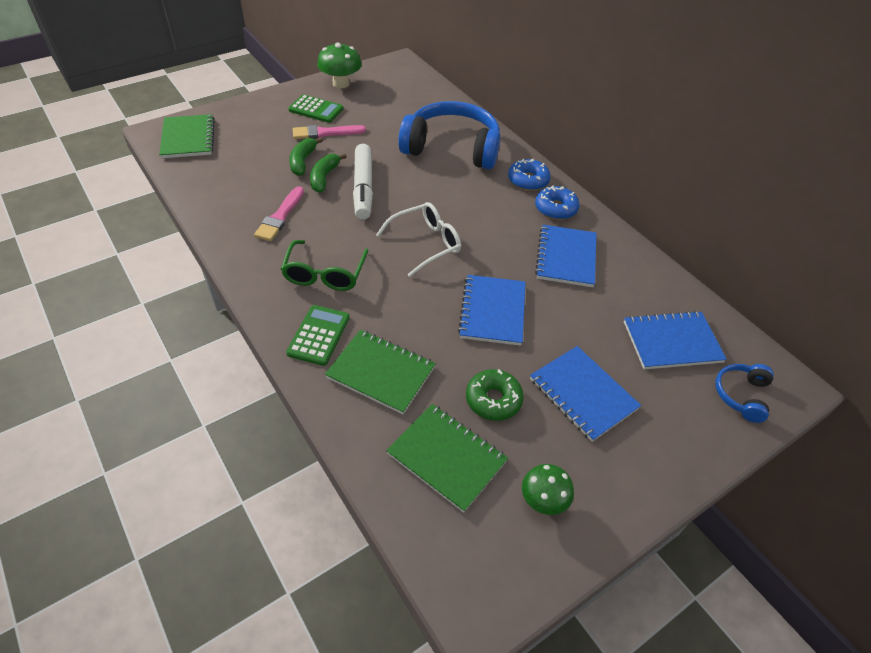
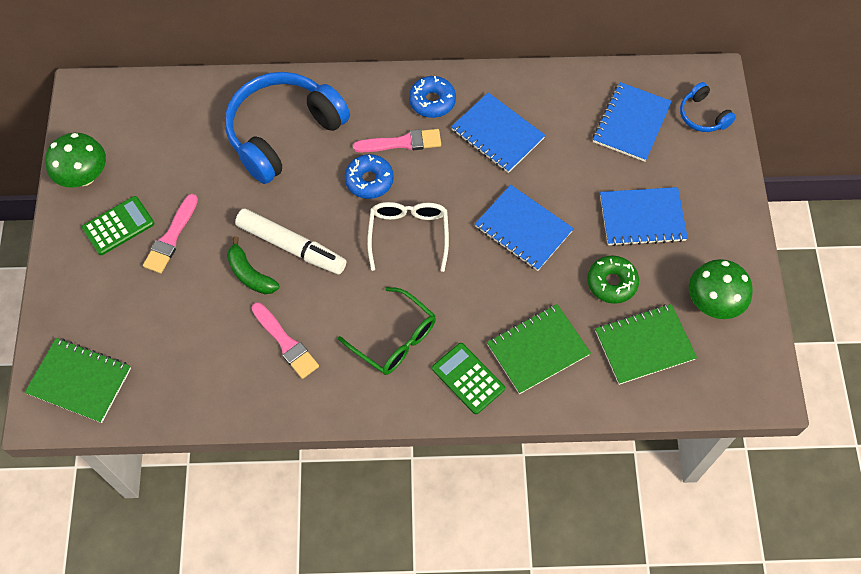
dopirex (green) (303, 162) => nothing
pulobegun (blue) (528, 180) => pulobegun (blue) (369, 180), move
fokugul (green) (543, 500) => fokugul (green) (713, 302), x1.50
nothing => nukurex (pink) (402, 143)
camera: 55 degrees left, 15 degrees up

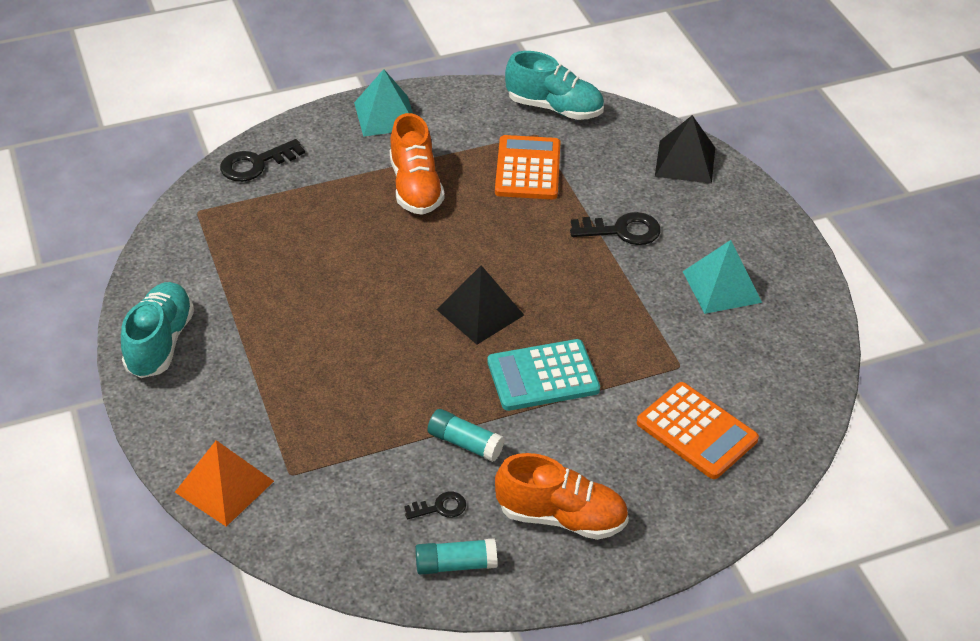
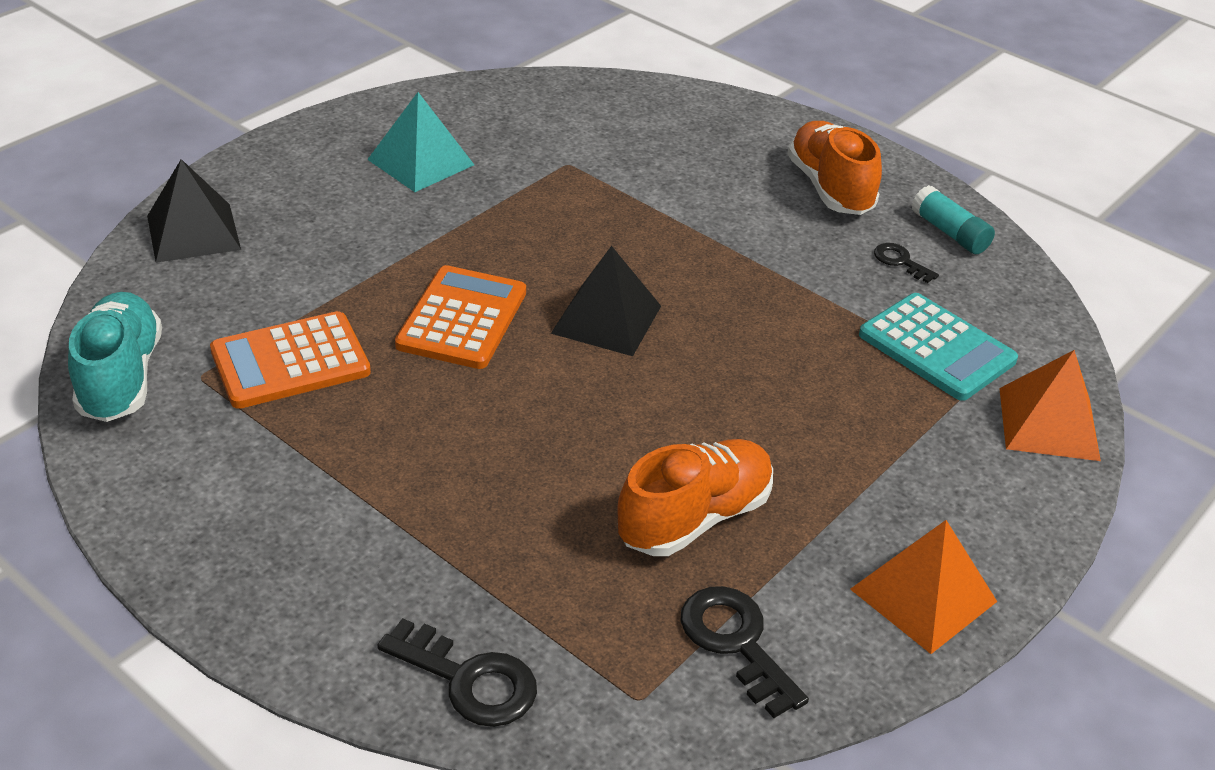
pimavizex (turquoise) (160, 342) => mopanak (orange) (923, 595)
mopanak (turquoise) (385, 115) => nothing
pimavizex (orange) (415, 187) => pimavizex (orange) (694, 518), move
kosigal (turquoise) (465, 443) => nothing
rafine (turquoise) (543, 376) => rafine (turquoise) (936, 348), move
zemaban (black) (622, 231) => zemaban (black) (736, 642), move
rafine (orange) (697, 431) => rafine (orange) (462, 319), move
camera: 120 degrees left, 5 degrees down

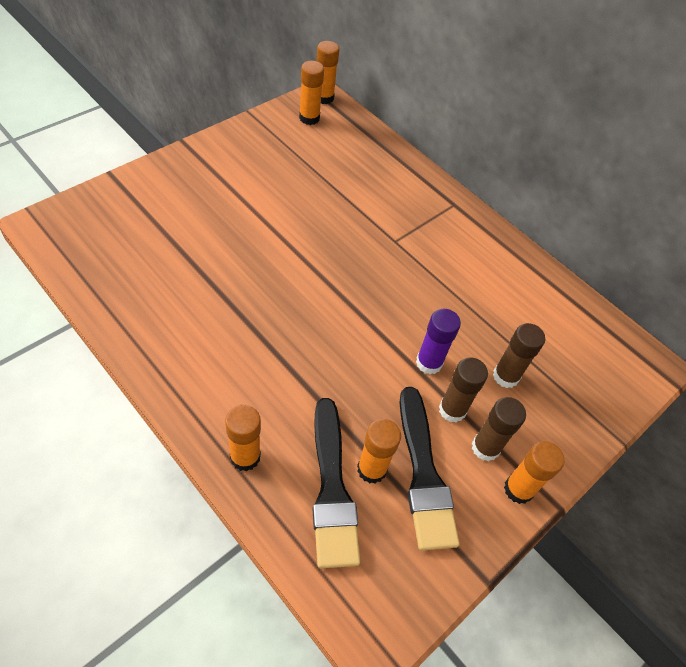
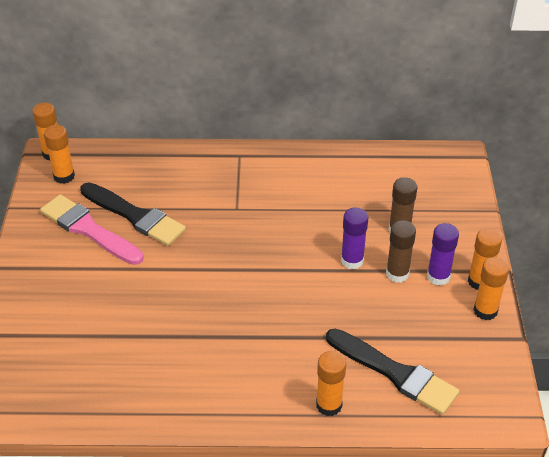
kosigal (orange) (371, 469) => kosigal (orange) (485, 311), move
nukurex (black) (424, 474) => nukurex (black) (135, 216), move
kosigal (brown) (485, 447) => kosigal (purple) (438, 276)
nothing => nukurex (pink) (89, 229)
camera: 40 degrees left, 10 degrees down

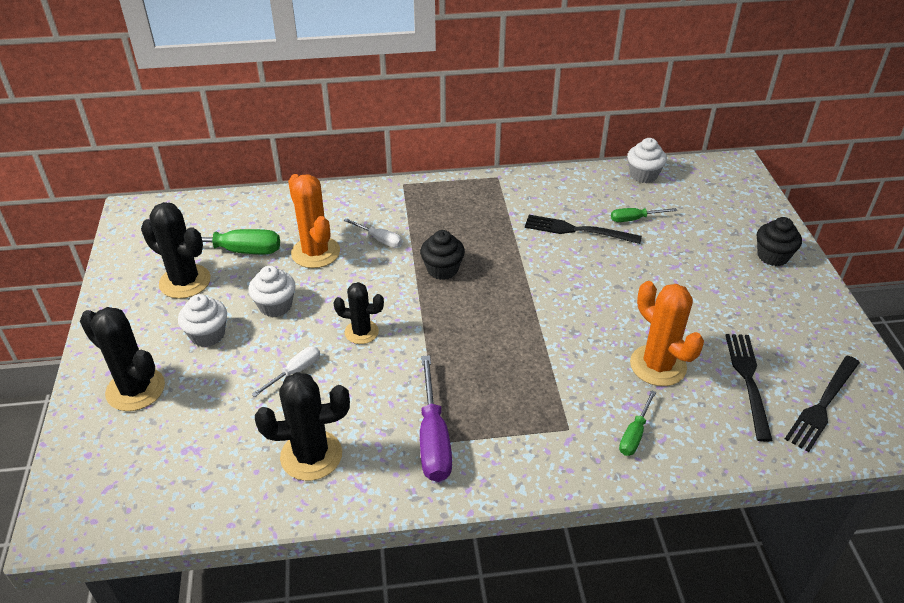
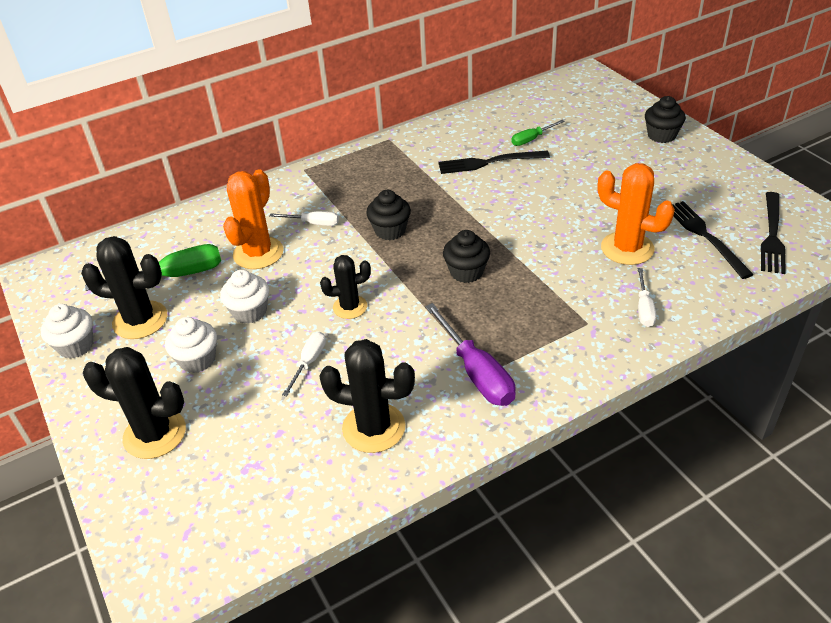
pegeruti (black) (311, 455) => pegeruti (black) (373, 428), 45 degrees clockwise
pegeruti (orange) (315, 252) => pegeruti (orange) (258, 253), 75 degrees clockwise
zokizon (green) (634, 434) => zokizon (white) (644, 308)
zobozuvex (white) (643, 175) => zobozuvex (white) (76, 346), move
nothing => zobozuvex (black) (466, 272)
camera: 20 degrees left, 0 degrees up

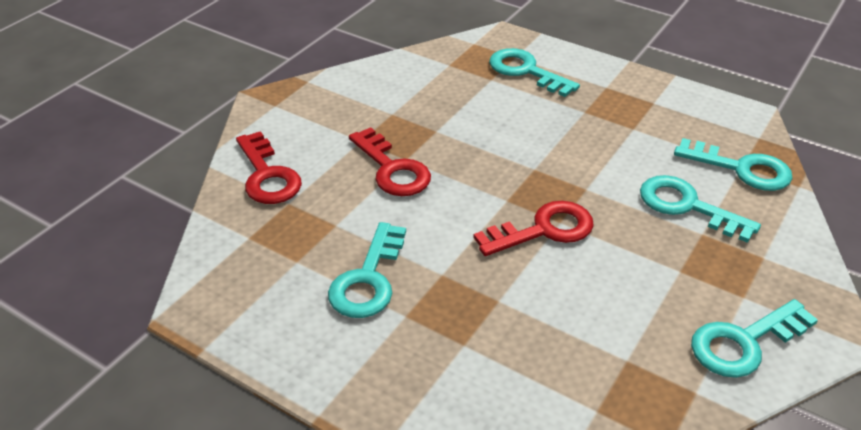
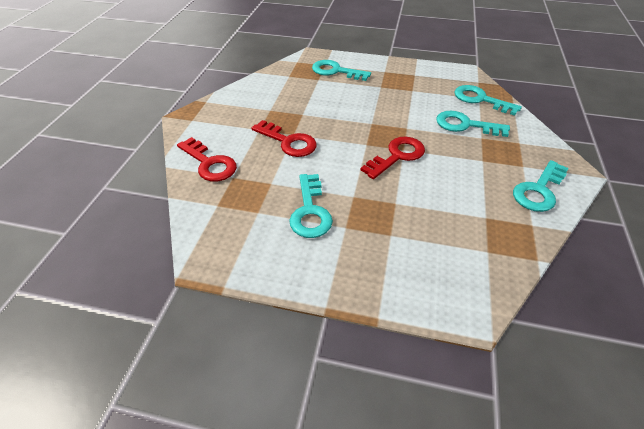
zemaban (turquoise) (742, 169) => zemaban (turquoise) (480, 99), 150 degrees counterclockwise
camera: 20 degrees left, 5 degrees up

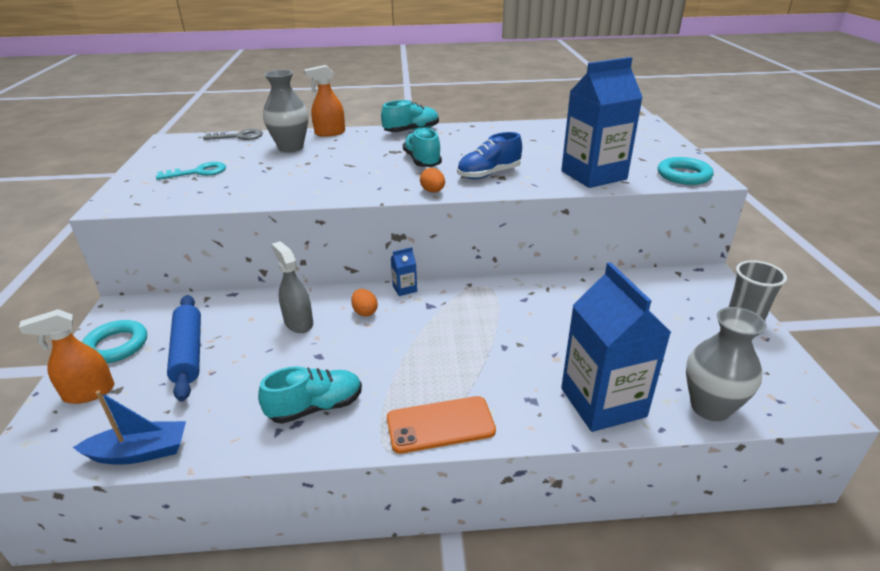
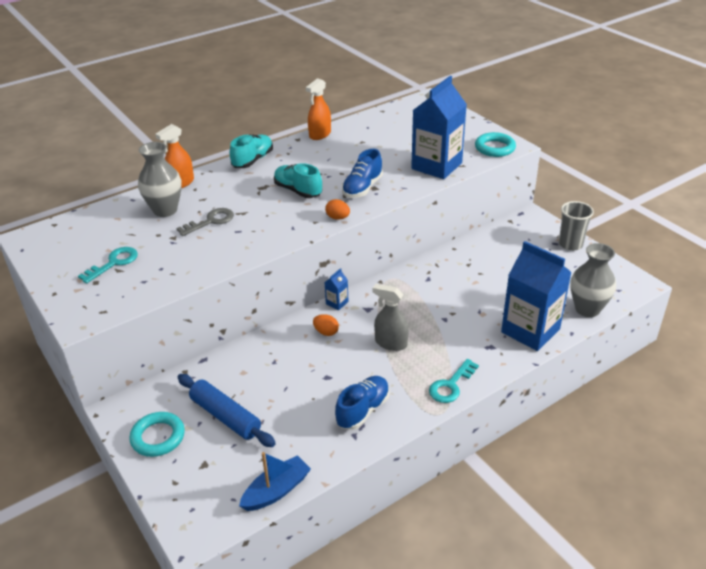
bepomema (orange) (89, 393) => bepomema (orange) (320, 134), move
zemaban (grey) (239, 136) => zemaban (grey) (211, 221), move
pimavizex (turquoise) (316, 407) => pimavizex (blue) (363, 410)
bepomema (grey) (298, 323) => bepomema (grey) (390, 343), move
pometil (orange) (440, 425) => zemaban (turquoise) (451, 385)
camera: 30 degrees left, 5 degrees up

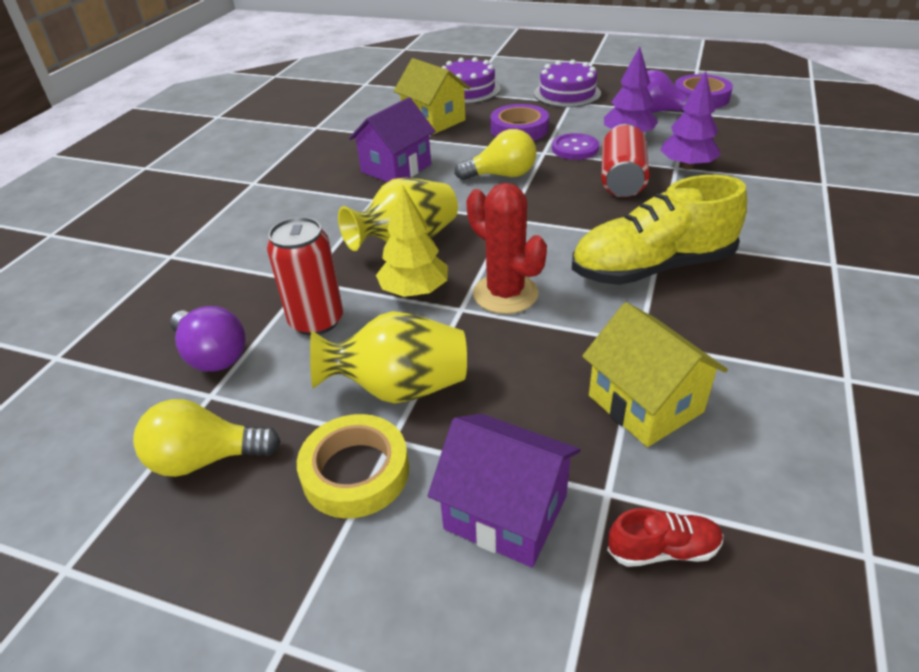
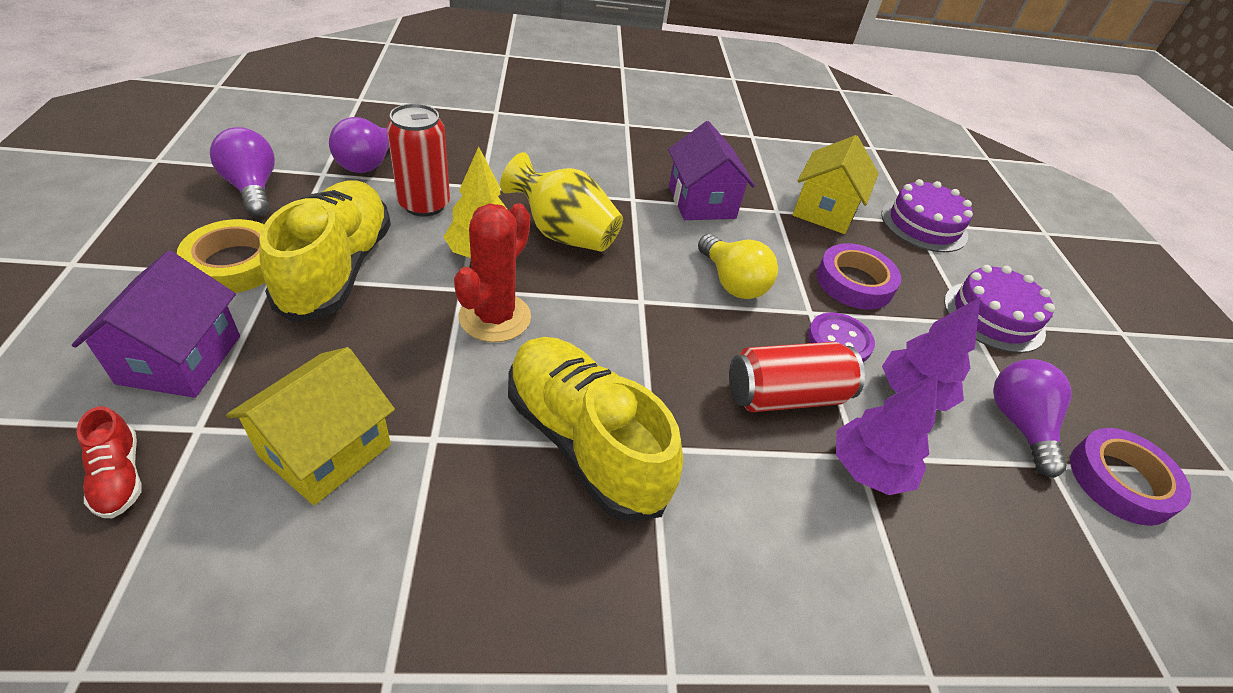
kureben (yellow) (205, 459) => kureben (purple) (252, 188)
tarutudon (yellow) (399, 388) => pimavizex (yellow) (337, 269)
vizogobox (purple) (396, 168) => vizogobox (purple) (701, 202), 60 degrees clockwise
camera: 60 degrees right, 5 degrees up

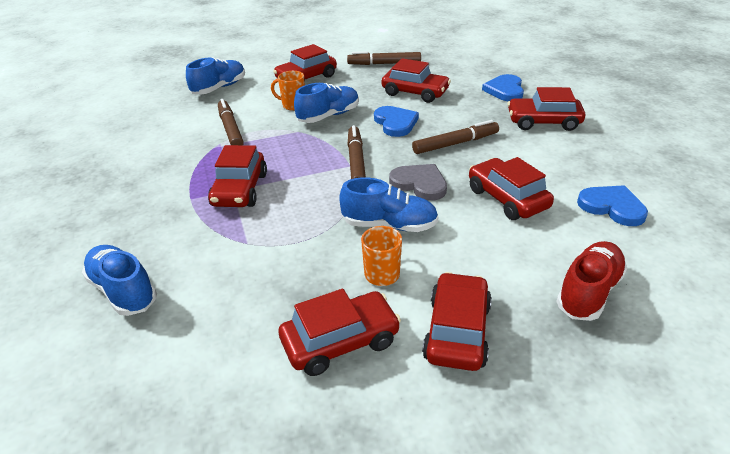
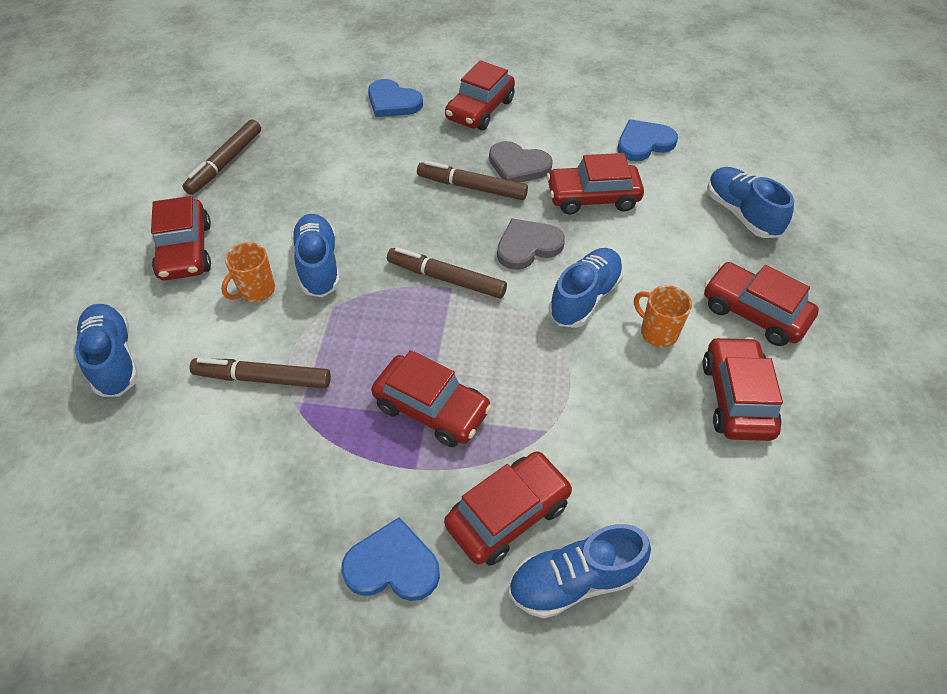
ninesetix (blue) (395, 123) => ninesetix (blue) (392, 565), move
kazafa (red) (415, 93) => kazafa (red) (508, 514), move
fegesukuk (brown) (455, 144) => fegesukuk (brown) (472, 187), 75 degrees counterclockwise
pimavizex (red) (588, 292) => pimavizex (blue) (741, 213)
nothing => ninesetix (grey) (518, 165)
camera: 65 degrees left, 15 degrees up

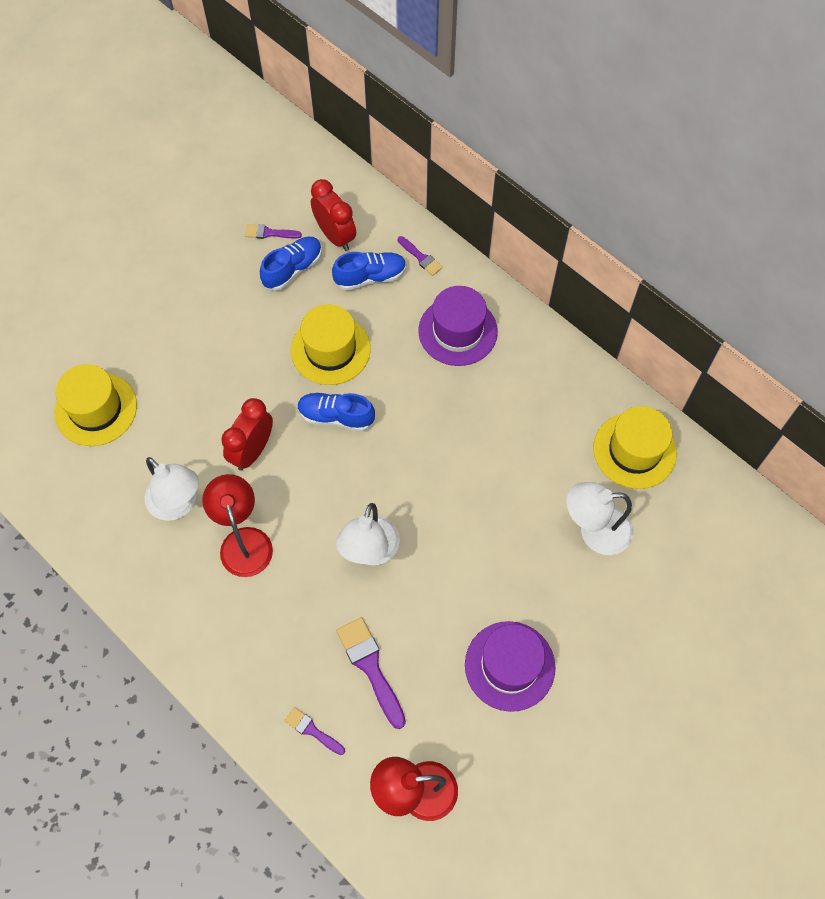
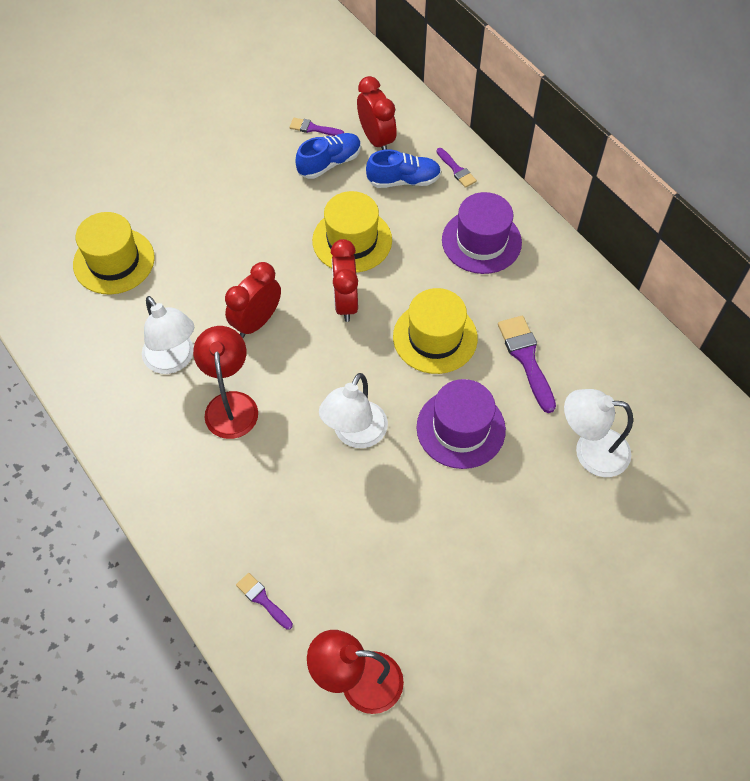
pimavizex (blue) (336, 417) => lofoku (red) (345, 302)
nukurex (purple) (370, 667) => nukurex (purple) (526, 358), move
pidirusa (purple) (509, 666) => pidirusa (purple) (460, 428), move
pidirusa (yellow) (634, 450) => pidirusa (yellow) (435, 337), move
camera: 10 degrees right, 5 degrees down

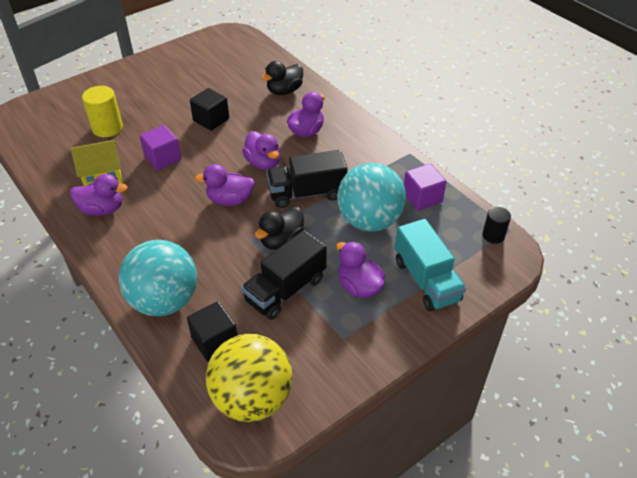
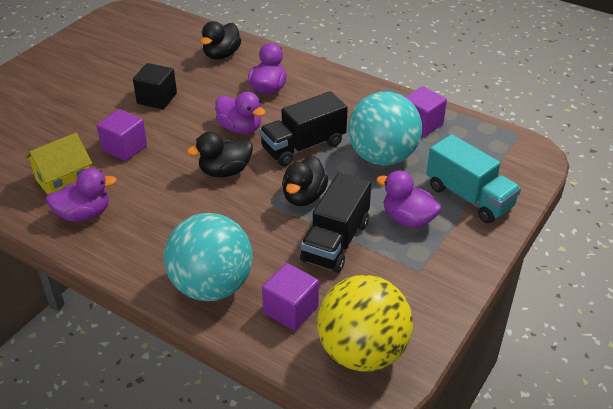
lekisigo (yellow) (107, 128) => nothing
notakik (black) (215, 341) => notakik (purple) (291, 310)
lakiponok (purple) (230, 200) => lakiponok (black) (225, 171)
lekisigo (black) (493, 235) => nothing
camera: 20 degrees left, 5 degrees down

